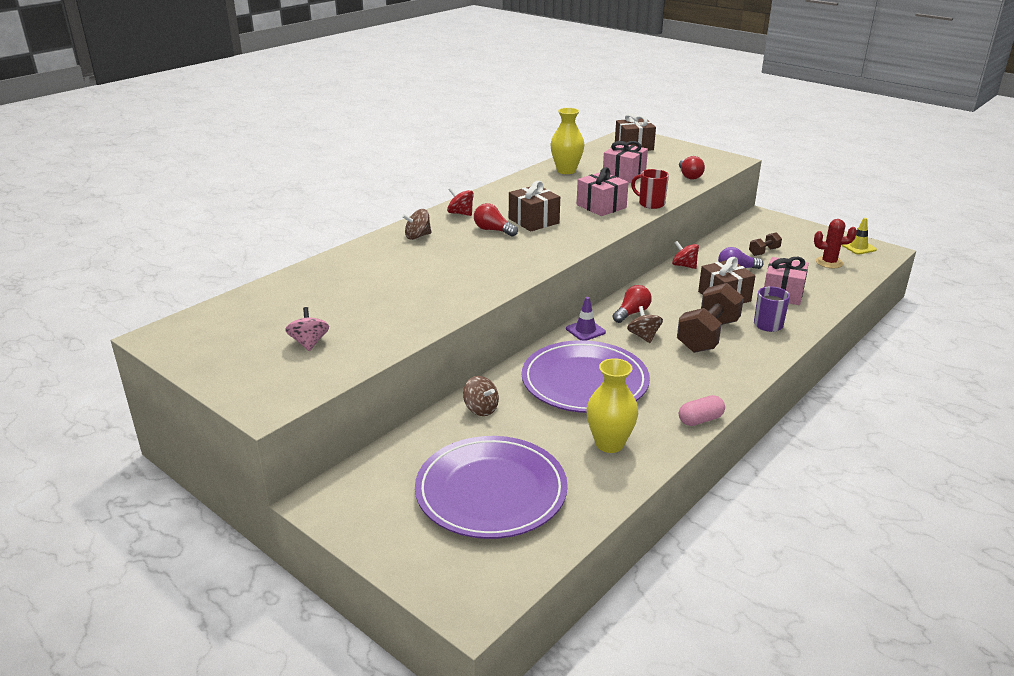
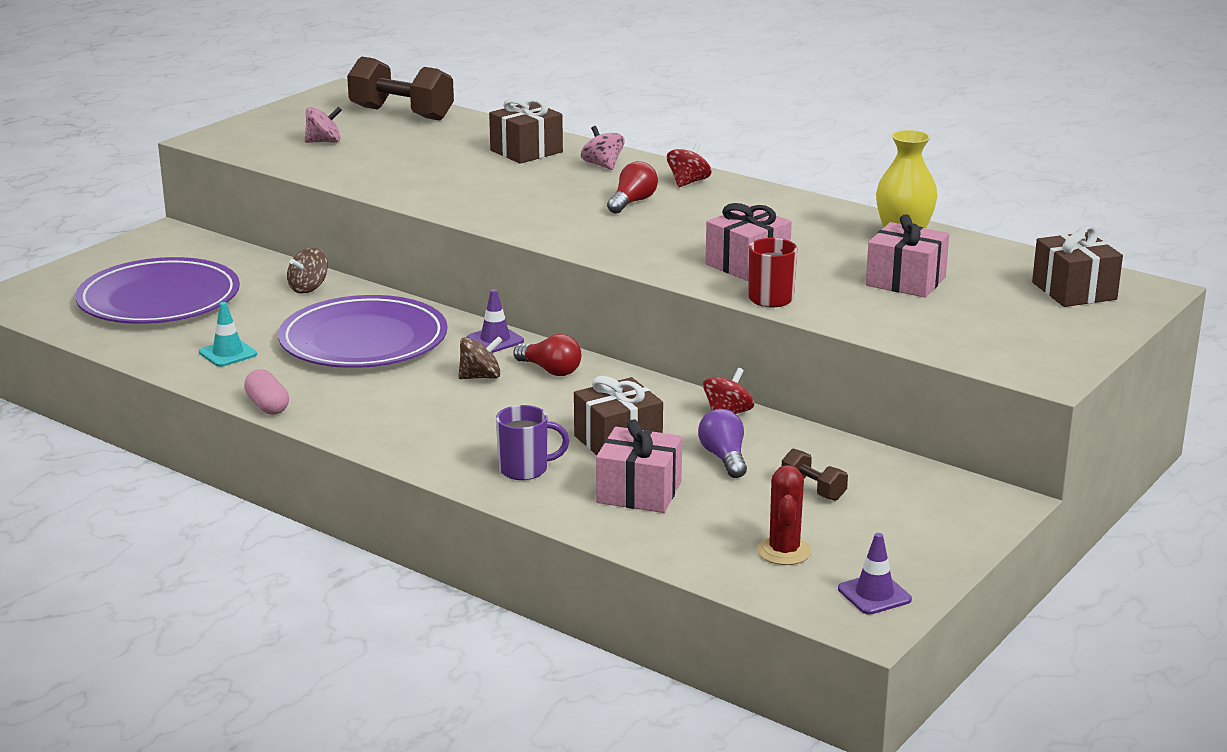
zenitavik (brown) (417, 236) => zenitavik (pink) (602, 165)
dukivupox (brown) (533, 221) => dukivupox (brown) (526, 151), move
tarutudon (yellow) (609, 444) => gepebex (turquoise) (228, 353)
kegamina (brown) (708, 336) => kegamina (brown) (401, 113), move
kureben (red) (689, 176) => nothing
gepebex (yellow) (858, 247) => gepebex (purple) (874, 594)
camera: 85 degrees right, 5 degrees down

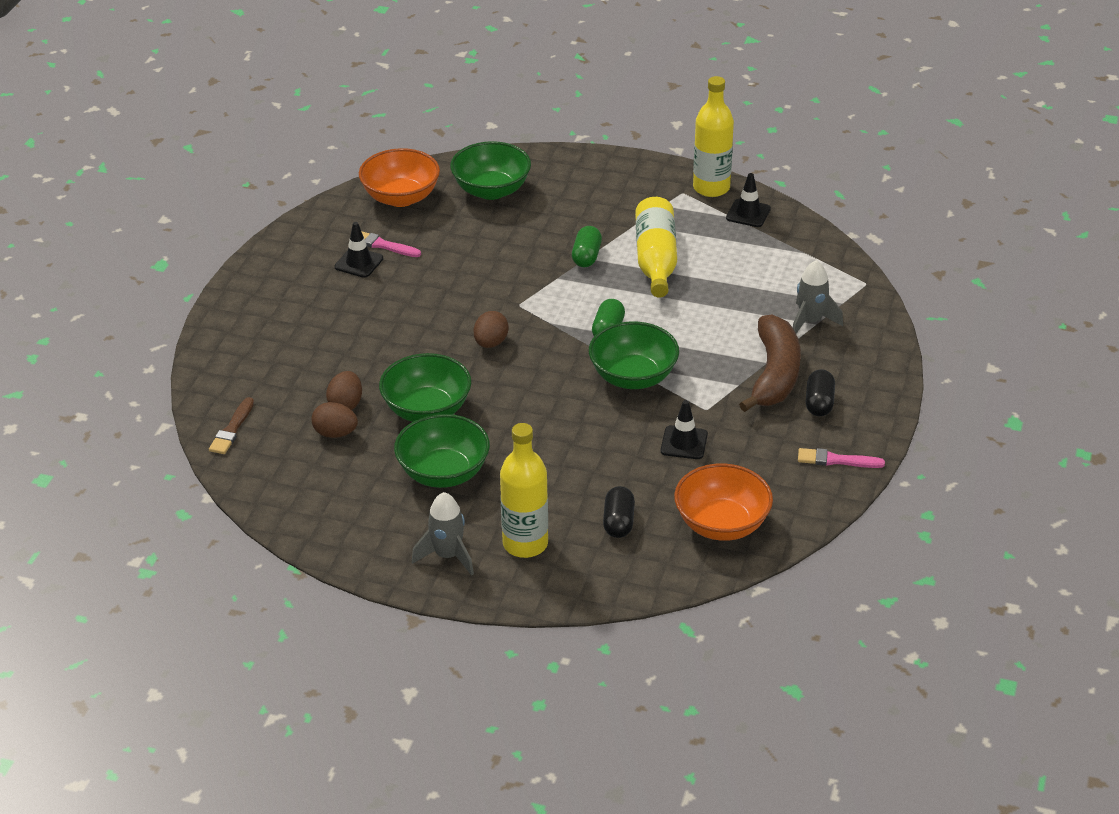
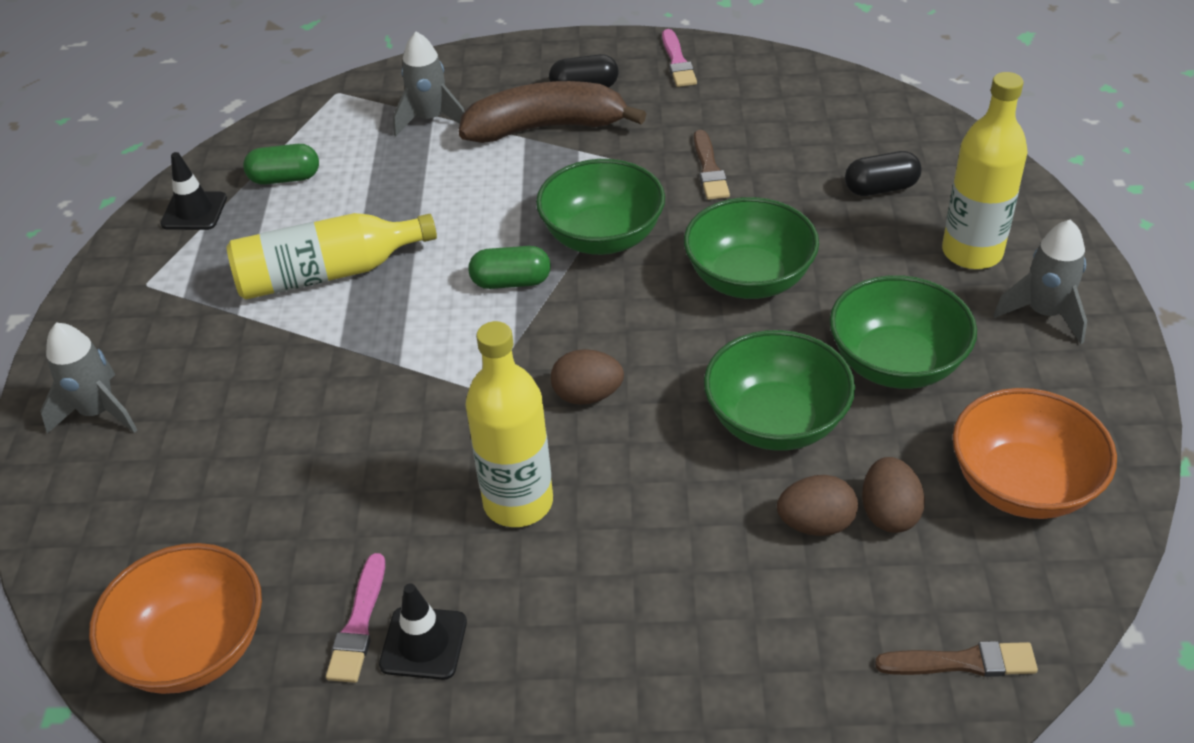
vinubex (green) (491, 190) => vinubex (green) (749, 279), move
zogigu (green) (586, 256) => zogigu (green) (285, 178), move
gepebex (black) (684, 443) => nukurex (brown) (709, 169)
vinubex (orange) (721, 524) => vinubex (orange) (1022, 485), move
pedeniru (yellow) (711, 188) => pedeniru (yellow) (518, 502), move
nothing => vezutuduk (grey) (98, 412)
camera: 105 degrees left, 5 degrees up

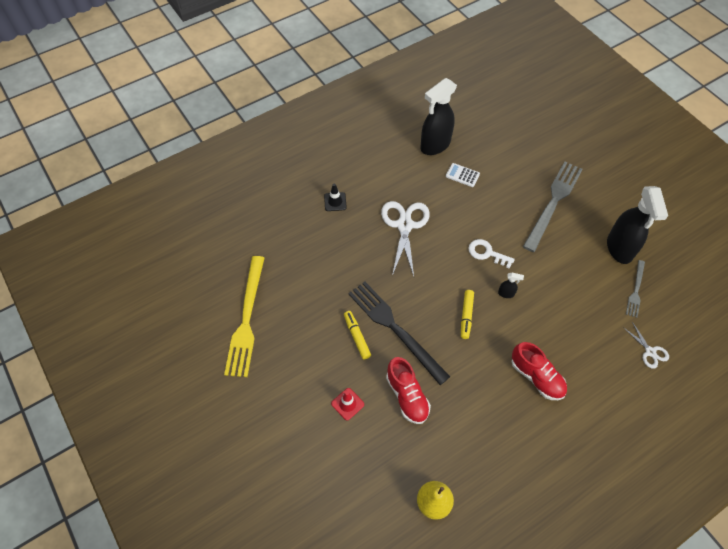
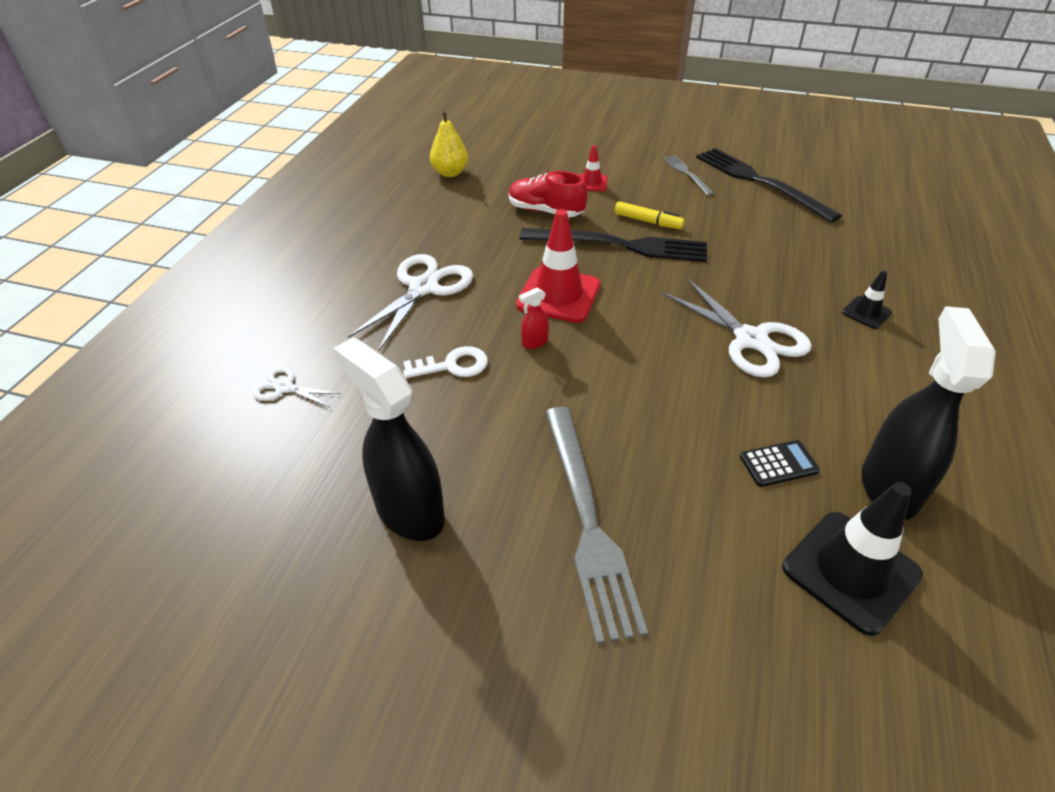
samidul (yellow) (246, 319) => samidul (black) (760, 182)
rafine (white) (462, 175) => rafine (black) (778, 464)
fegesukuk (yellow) (466, 316) => gepebex (red) (558, 295)
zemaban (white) (487, 253) => zemaban (white) (453, 365), move
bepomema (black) (506, 293) => bepomema (red) (534, 343)
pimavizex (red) (536, 377) => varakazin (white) (424, 287)
samidul (grey) (635, 290) => samidul (grey) (687, 174), move
nothing => gepebex (black) (851, 571)
camera: 140 degrees right, 15 degrees down

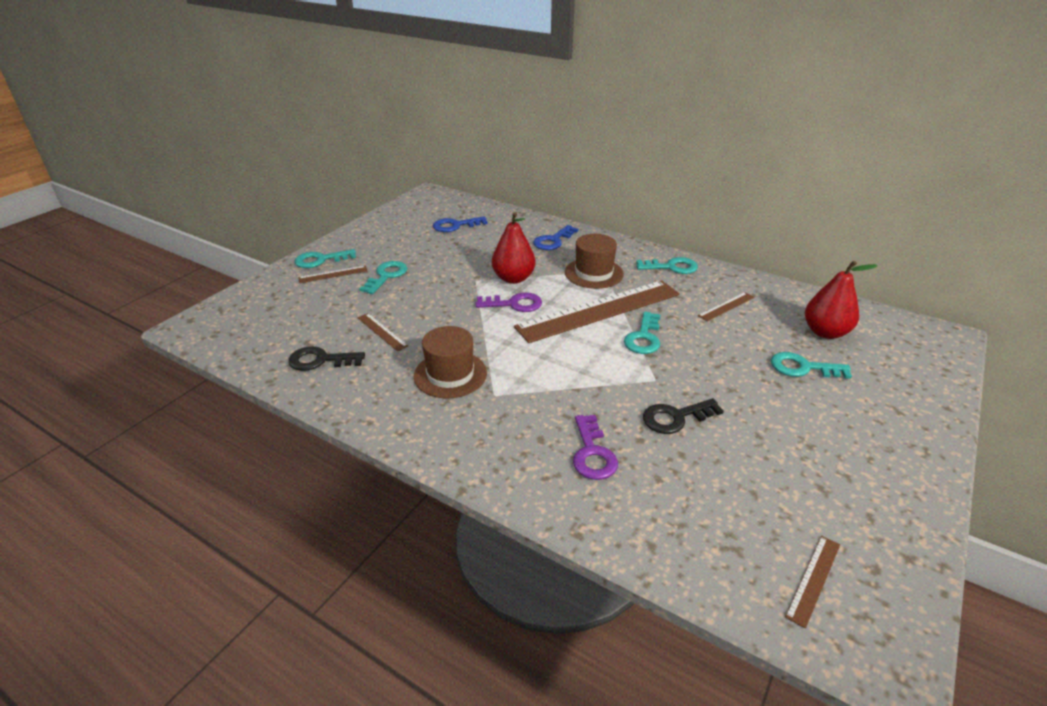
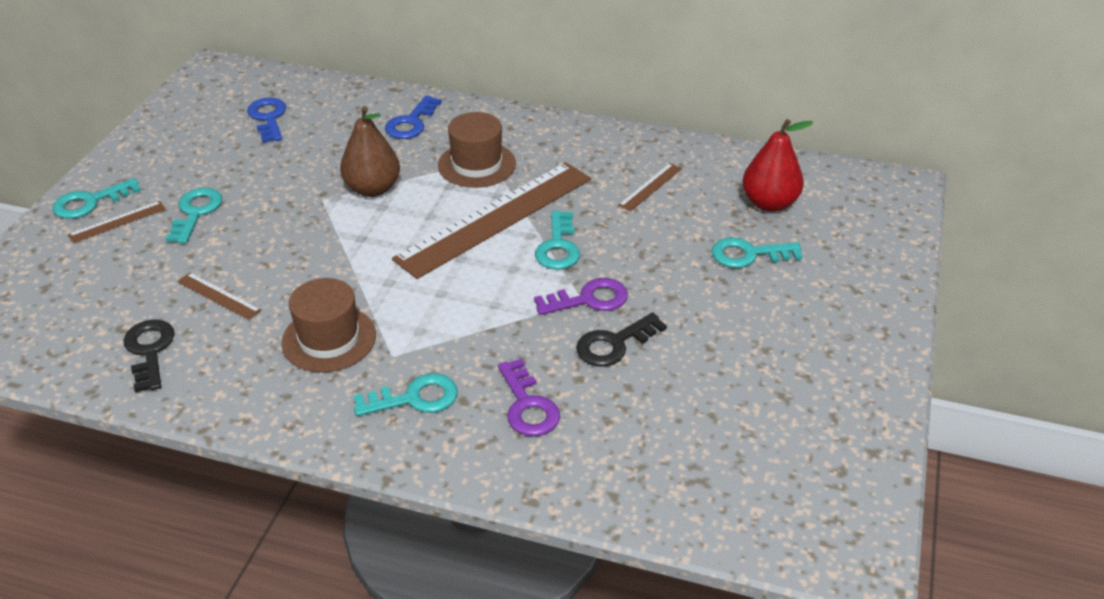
zemaban (black) (320, 360) => zemaban (black) (149, 351), 90 degrees clockwise
zemaban (blue) (455, 226) => zemaban (blue) (268, 118), 105 degrees clockwise
zemaban (purple) (514, 304) => zemaban (purple) (589, 299), move
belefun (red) (513, 278) => belefun (brown) (372, 189)
zemaban (turquoise) (671, 267) => zemaban (turquoise) (414, 398), move
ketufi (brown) (813, 579) => nothing
camera: 15 degrees left, 5 degrees up

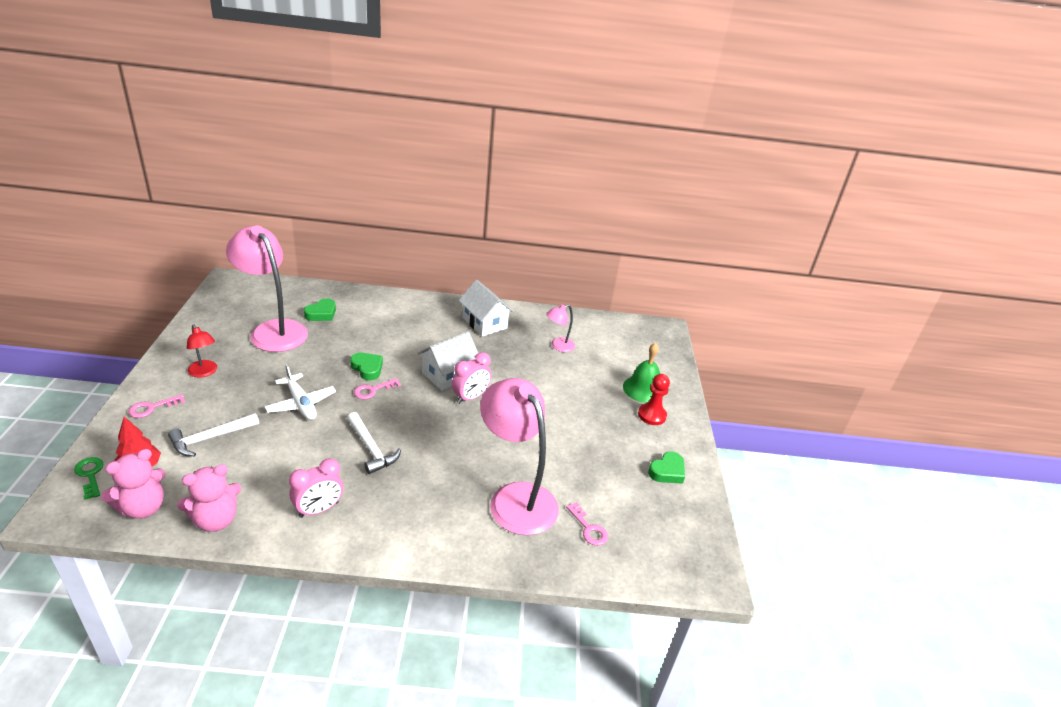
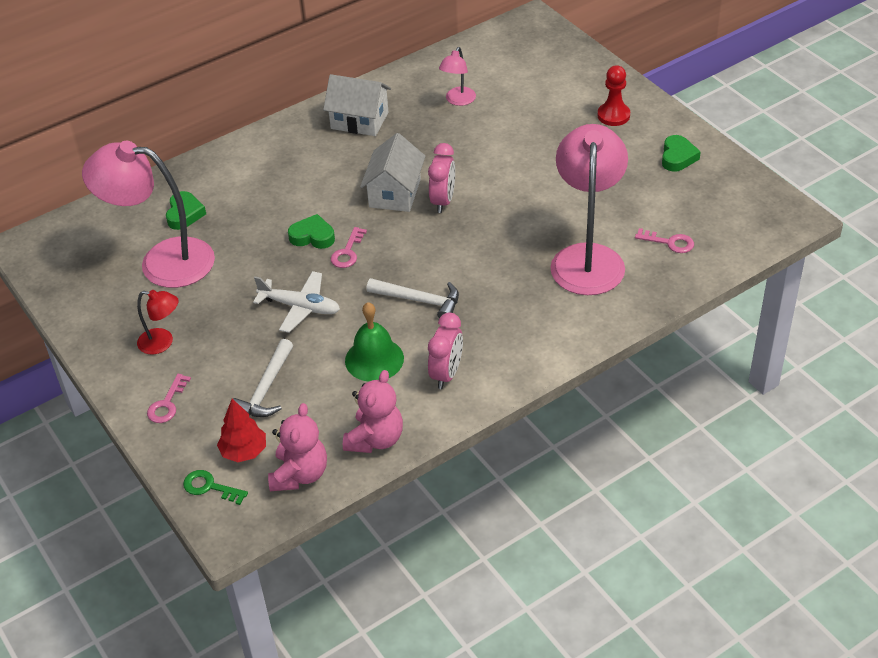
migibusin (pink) (515, 497) => migibusin (pink) (587, 258), 75 degrees clockwise
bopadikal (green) (643, 389) => bopadikal (green) (374, 359), move
camera: 30 degrees left, 10 degrees up

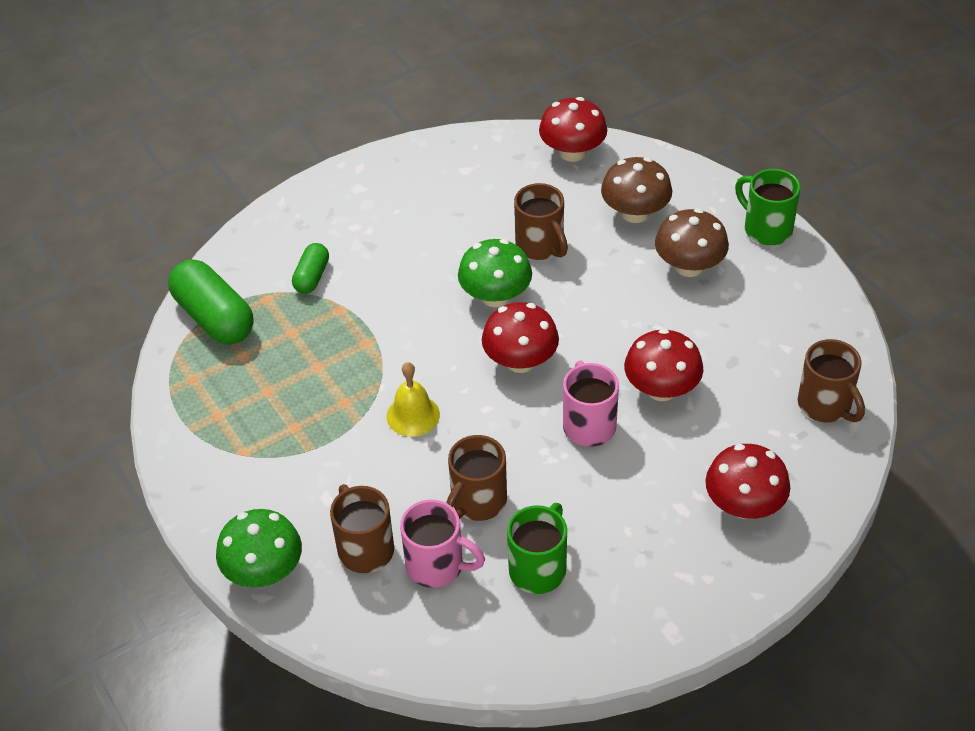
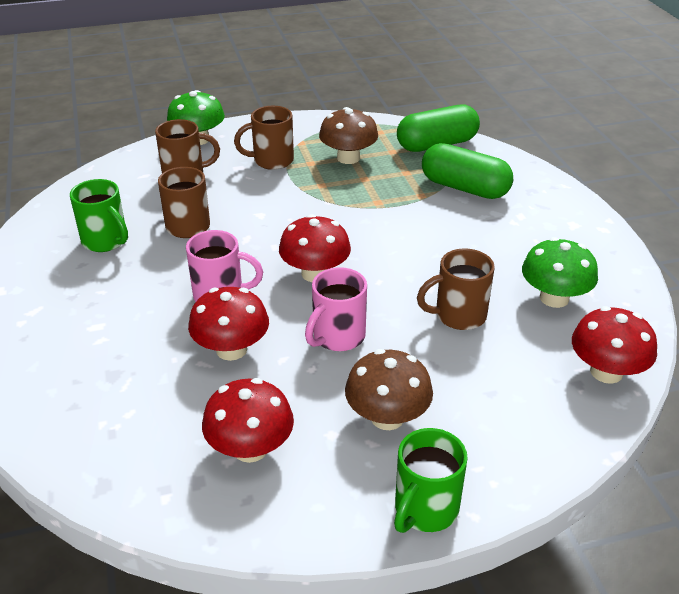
zogigu (green) (312, 277) => zogigu (green) (464, 188), x1.82
bopadikal (yellow) (413, 415) => nothing
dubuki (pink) (437, 566) => dubuki (pink) (337, 337), move
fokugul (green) (495, 296) => fokugul (green) (554, 298), move
fokugul (brown) (635, 213) => fokugul (brown) (348, 158), move
fokugul (red) (744, 505) => fokugul (red) (250, 448), move
dubuki (green) (766, 229) => dubuki (green) (425, 509), 150 degrees clockwise
dubuki (brown) (825, 405) => dubuki (brown) (271, 161), move
camera: 105 degrees right, 10 degrees down

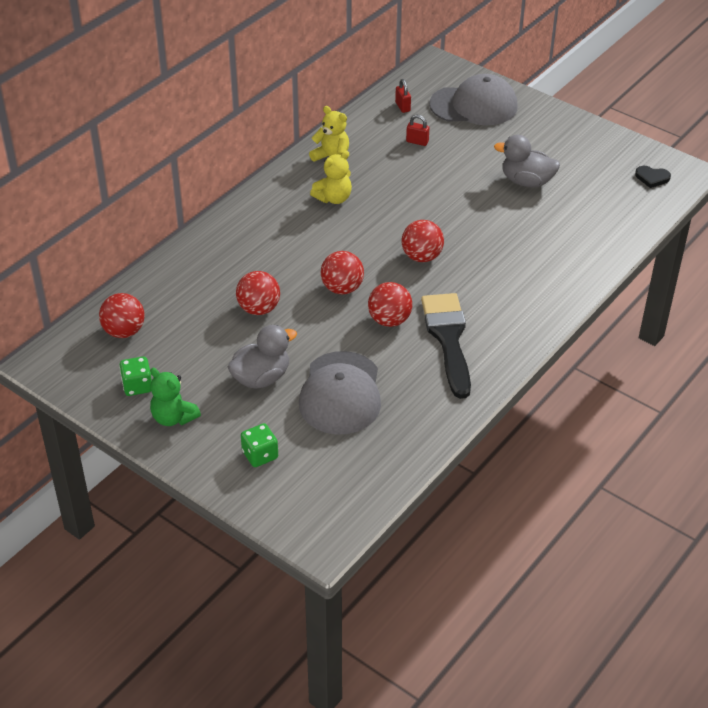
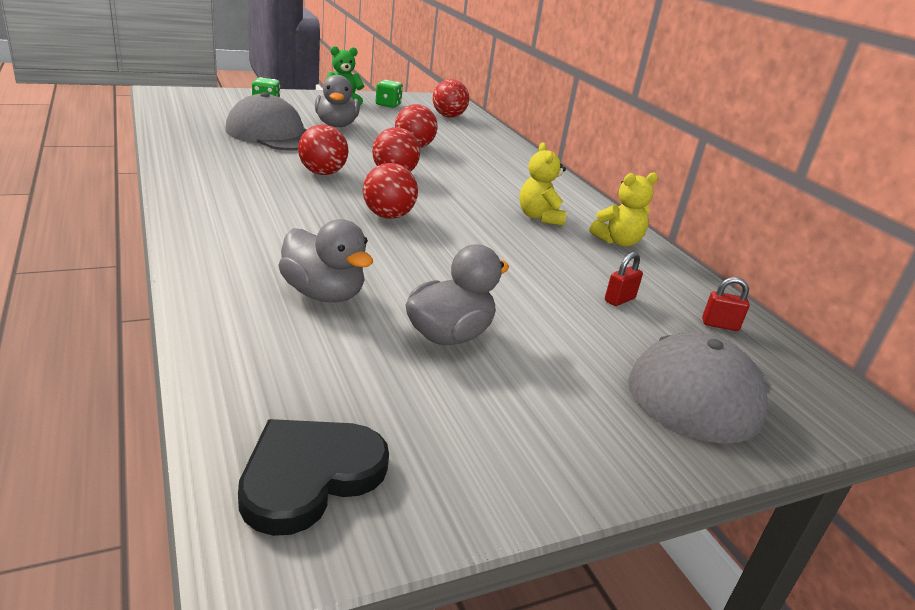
nukurex (black) (448, 338) => nothing
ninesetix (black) (652, 178) => ninesetix (black) (309, 476), x1.82
nothing => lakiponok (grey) (323, 294)
camera: 115 degrees right, 15 degrees down

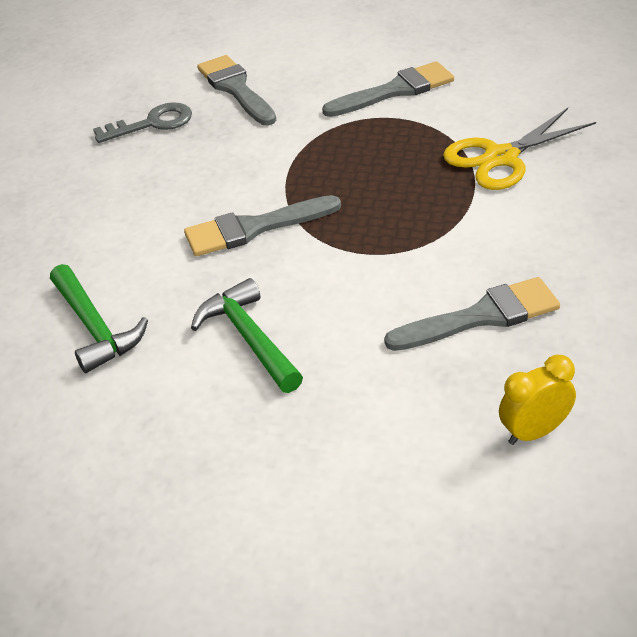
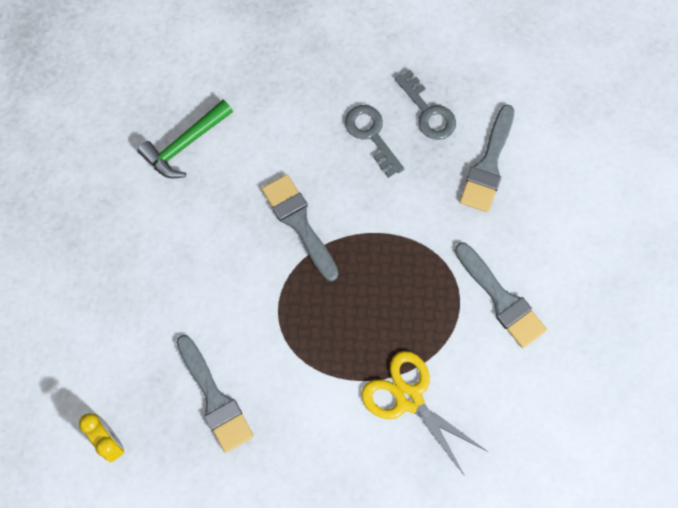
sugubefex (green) (249, 338) => nothing
nukurex (grey) (236, 89) => nukurex (grey) (488, 165), 150 degrees clockwise
nothing => zemaban (grey) (371, 135)
camera: 75 degrees right, 30 degrees up

